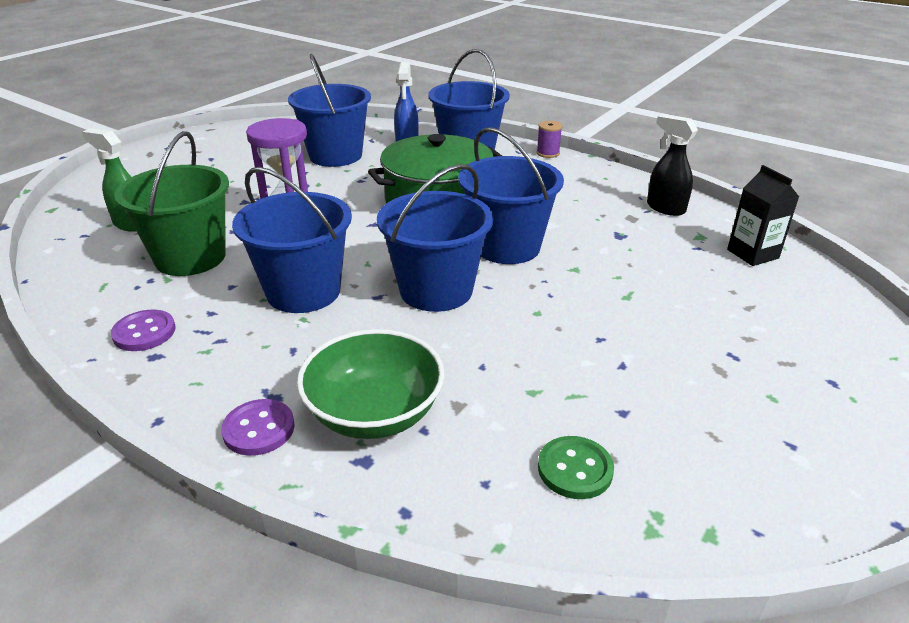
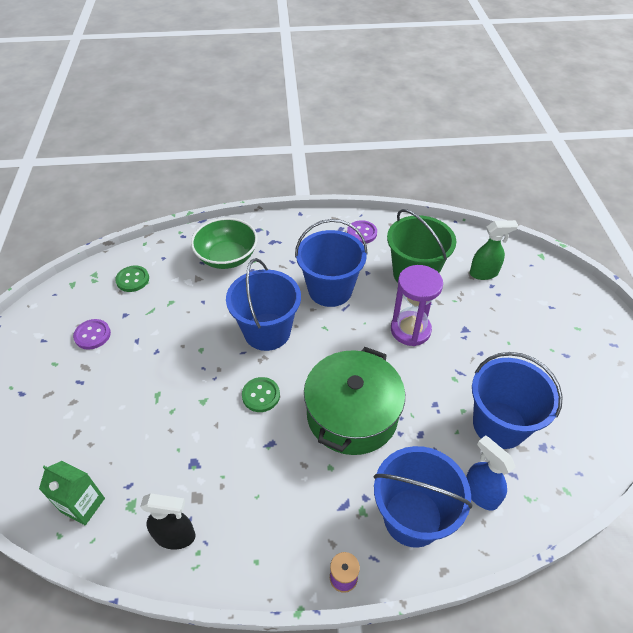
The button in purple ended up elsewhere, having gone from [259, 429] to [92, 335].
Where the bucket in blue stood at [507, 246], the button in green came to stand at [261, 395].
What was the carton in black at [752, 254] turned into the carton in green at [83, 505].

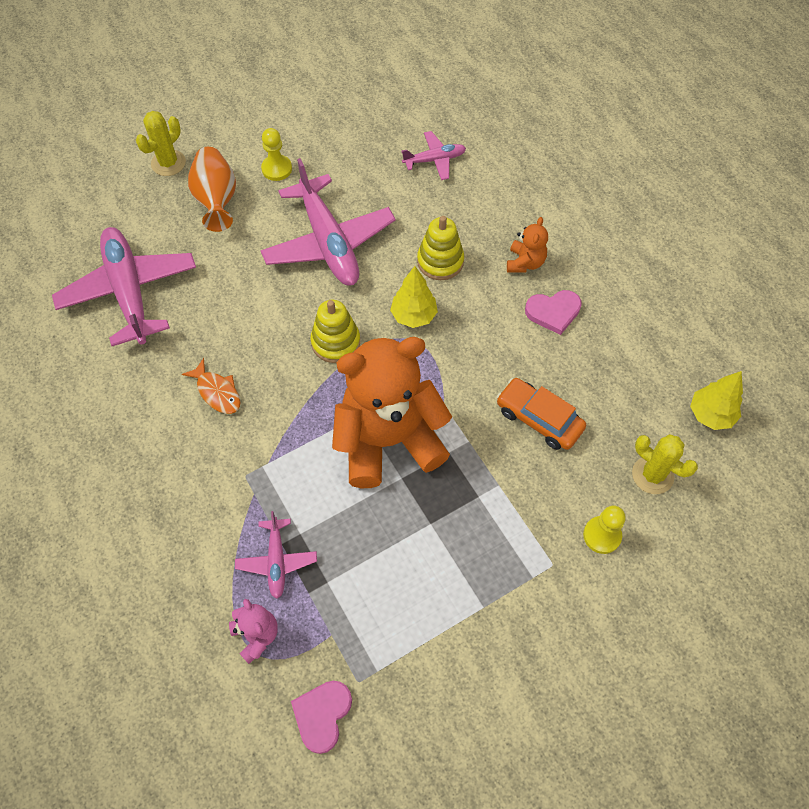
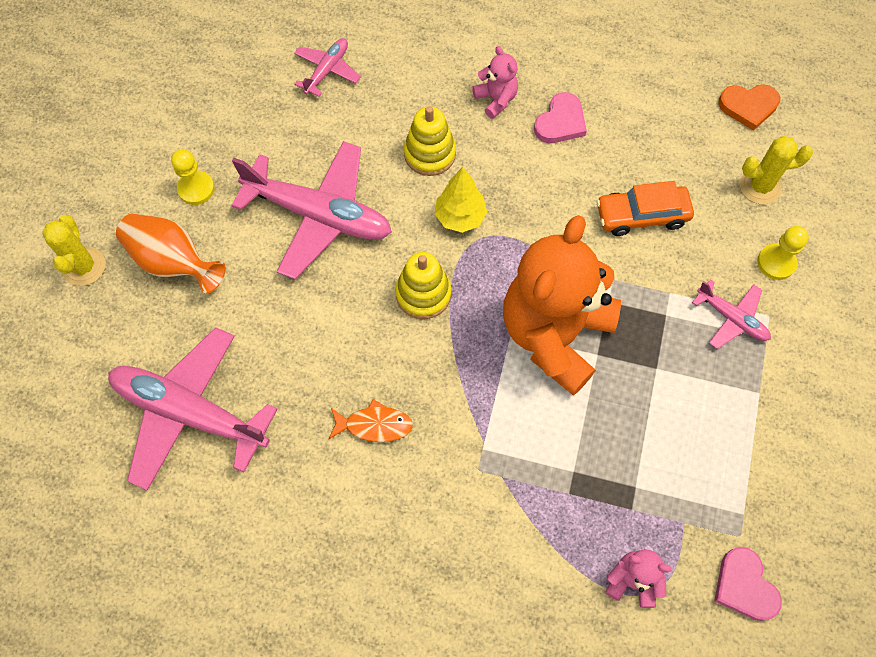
The plane in pink ended up elsewhere, having gone from [277, 561] to [731, 318].
What was the teddy bear in orange at [525, 262] turned into the teddy bear in pink at [496, 99].
Where the tree in yellow stood at [710, 414], the heart in orange came to stand at [748, 106].

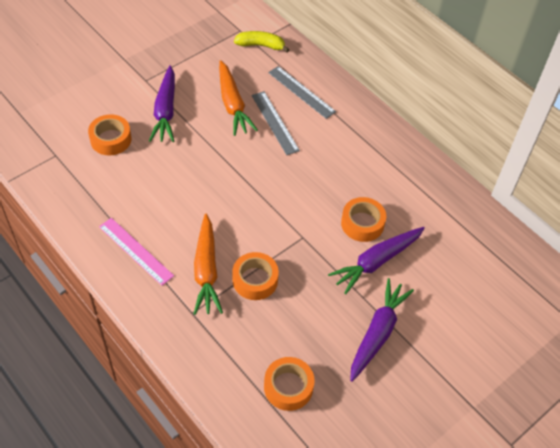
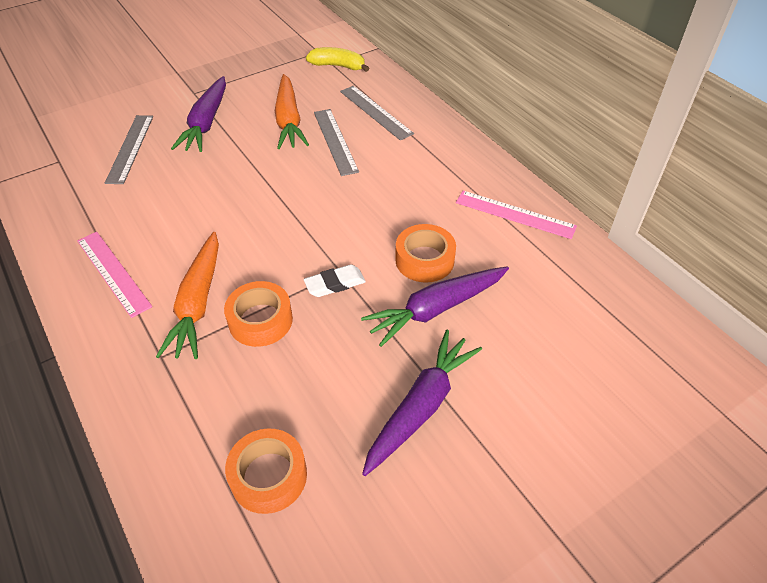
Where the tape in orange stood at [111, 139], the ruler in grey came to stand at [130, 148].
The second view gained the eraser in white at [335, 284].
The second view gained the ruler in pink at [515, 214].

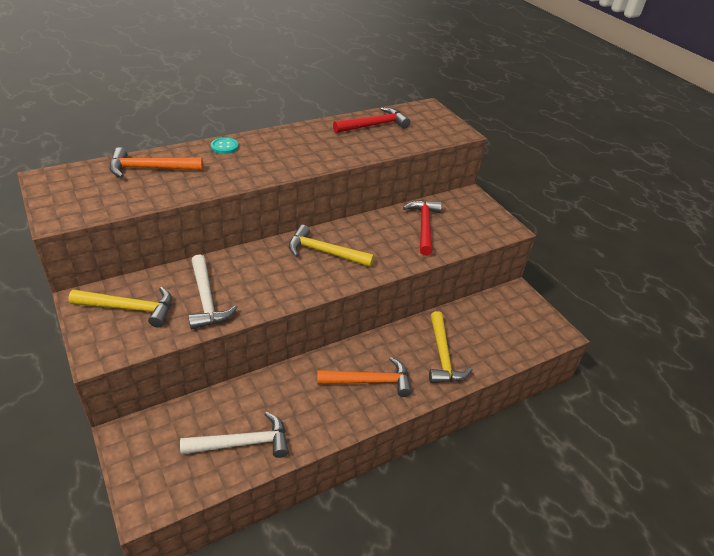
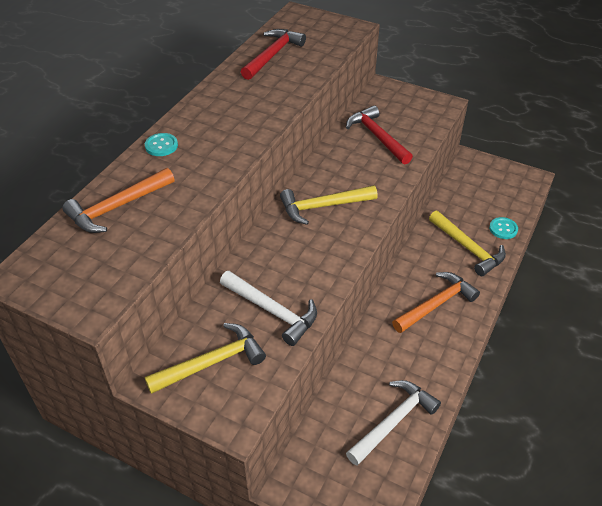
The second view gained the button in turquoise at [503, 229].

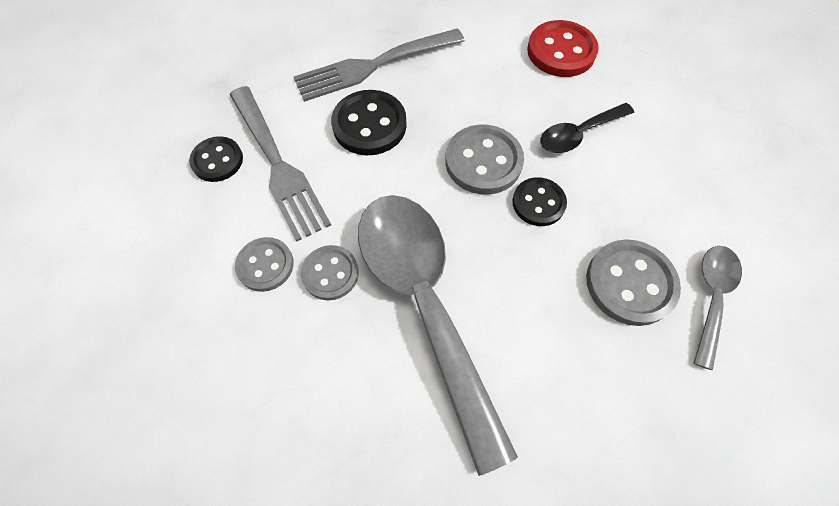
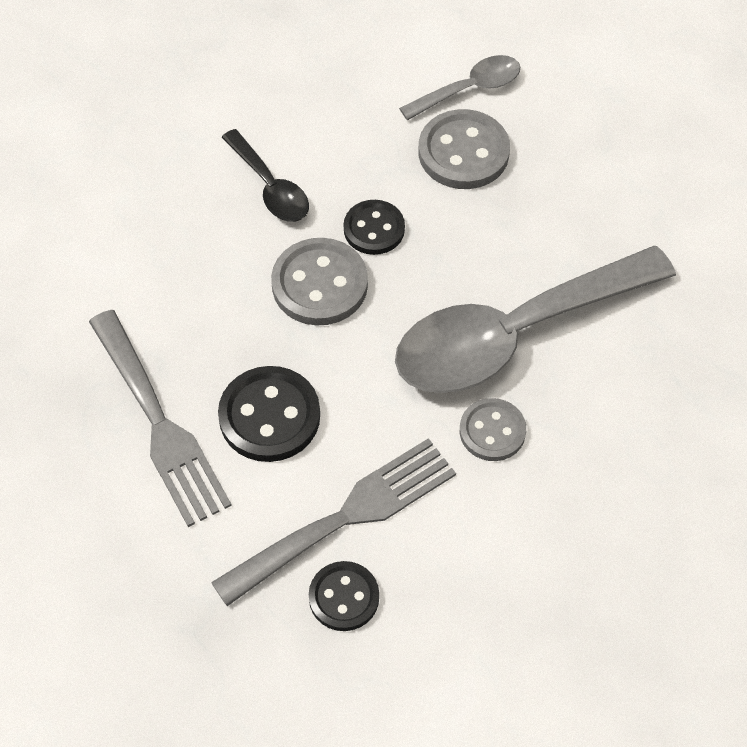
The second view lost the button in grey at [265, 265].
The second view lost the button in red at [561, 51].
The spoon in grey at [711, 297] ended up facing another way, 135 degrees clockwise from before.

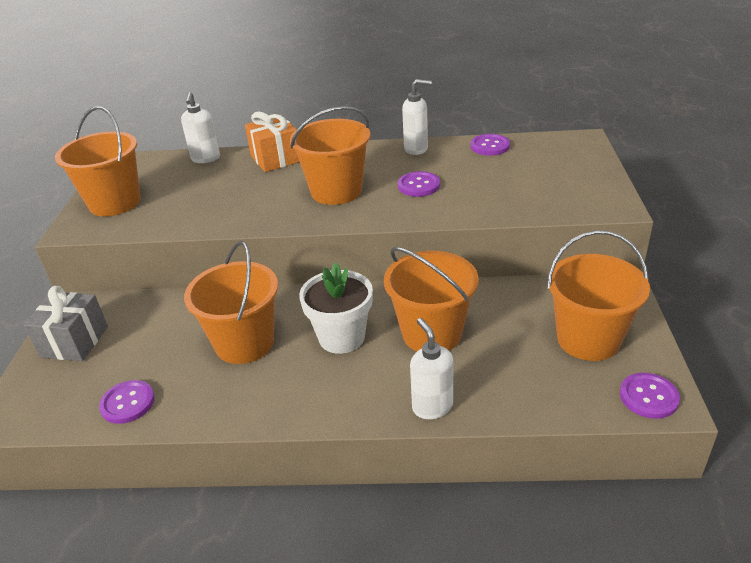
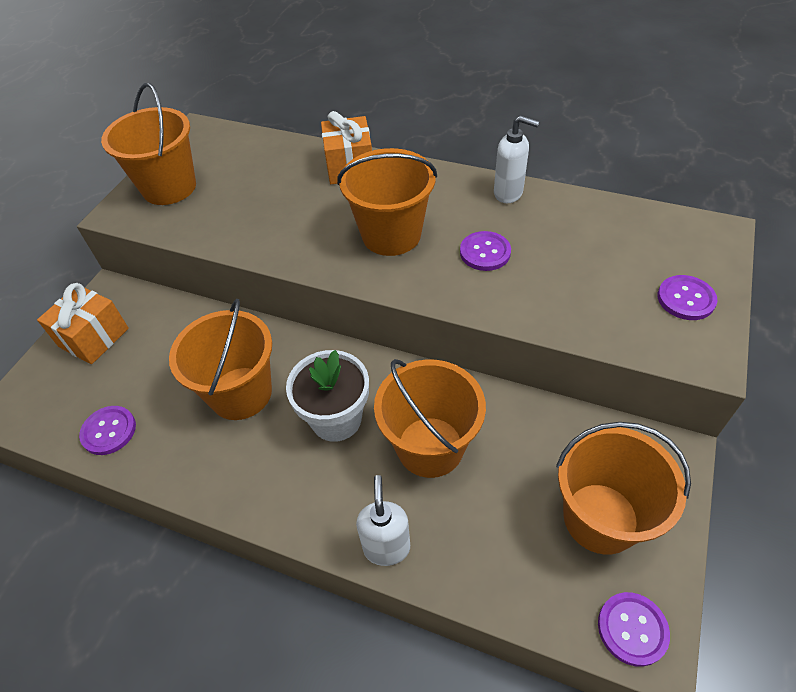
What was the gift in grey at [74, 342] turned into the gift in orange at [94, 337].
The second view lost the soap dispenser in white at [206, 159].
The button in purple ended up elsewhere, having gone from [490, 146] to [686, 299].

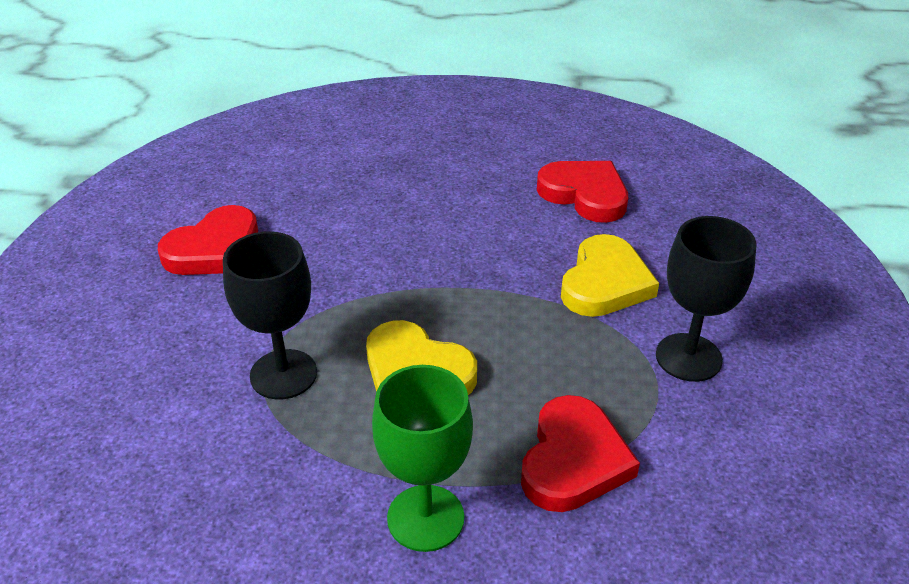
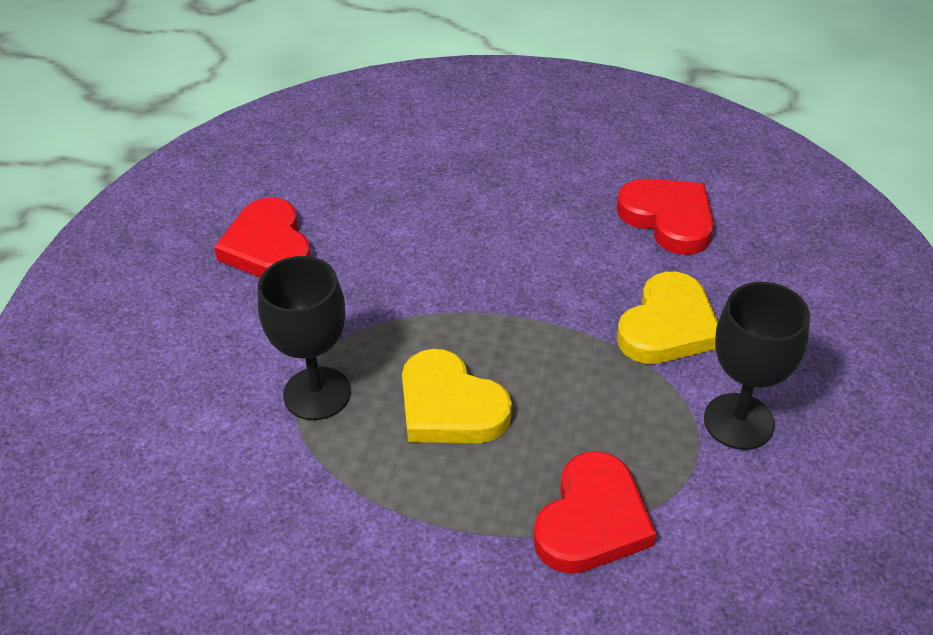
The heart in red at [215, 249] ended up facing another way, 105 degrees clockwise from before.
The second view lost the goblet in green at [425, 518].

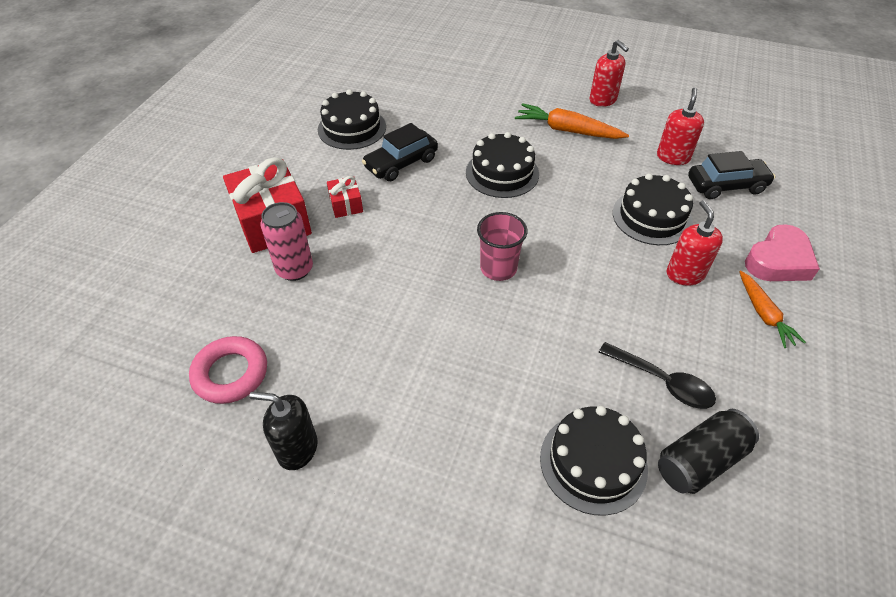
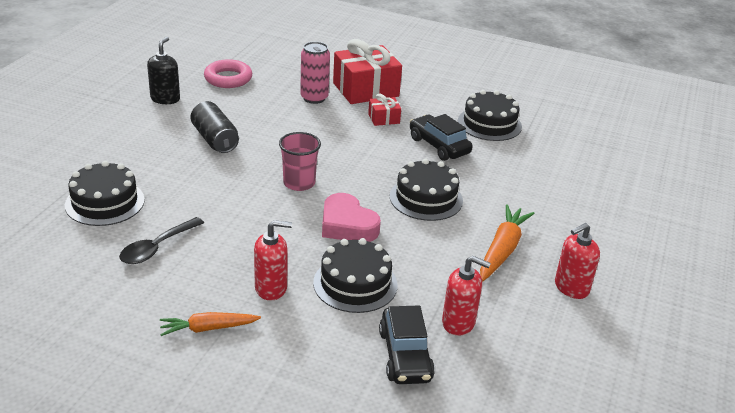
The can in black ended up elsewhere, having gone from [700, 461] to [215, 139].
The heart in pink ended up elsewhere, having gone from [778, 261] to [347, 225].

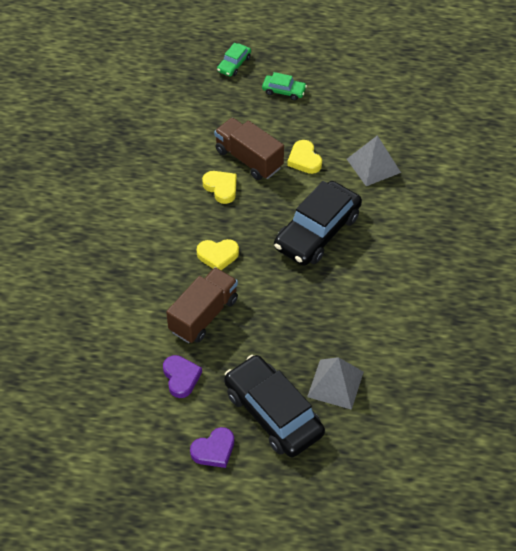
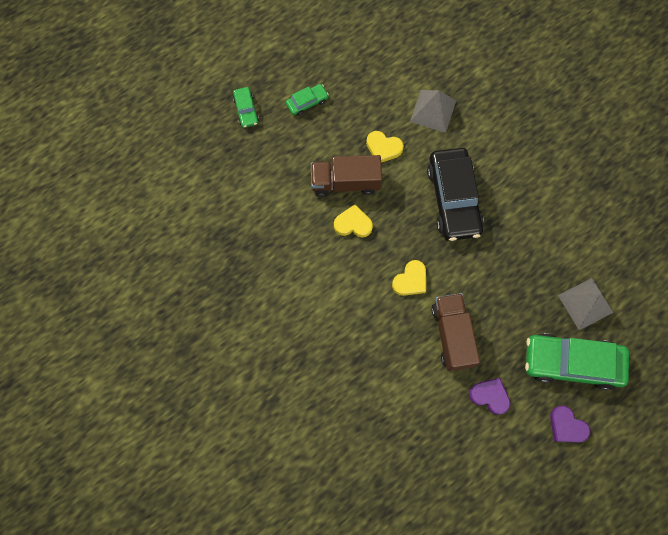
The heart in purple at [214, 450] ended up facing another way, 120 degrees clockwise from before.
What was the car in black at [273, 413] turned into the car in green at [572, 362].

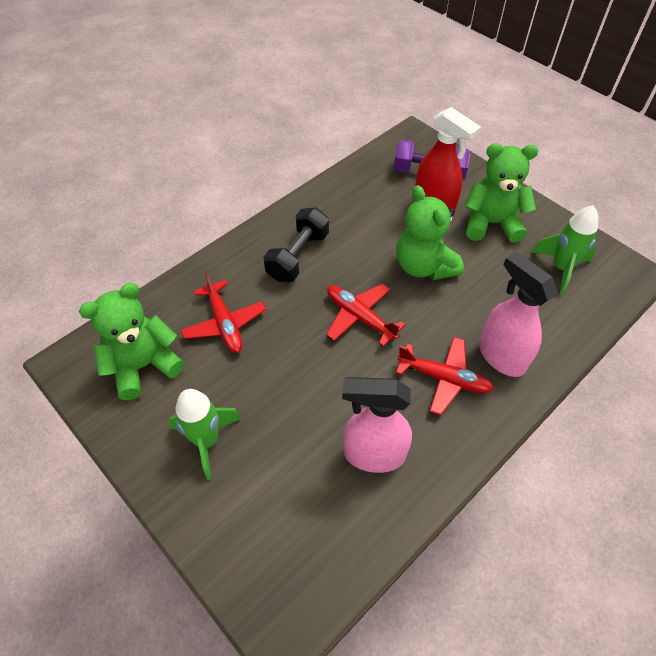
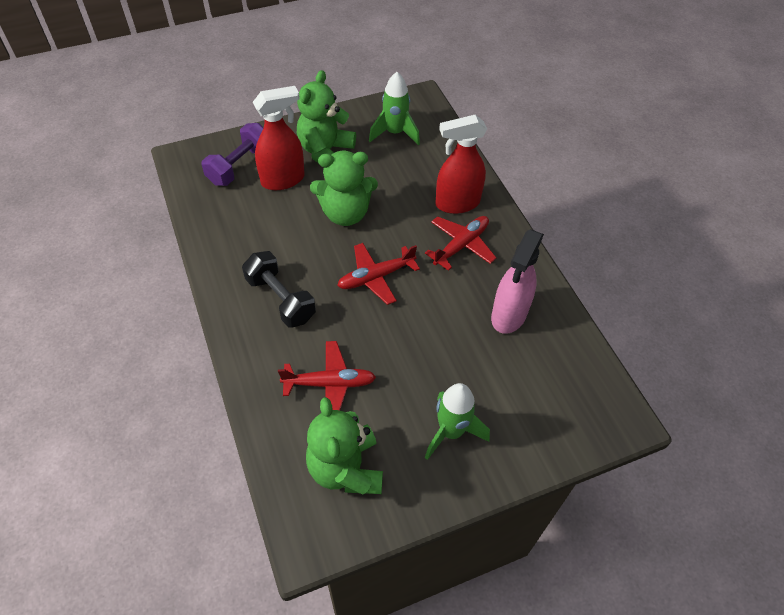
What was the spray bottle in pink at [501, 356] turned into the spray bottle in red at [457, 203].

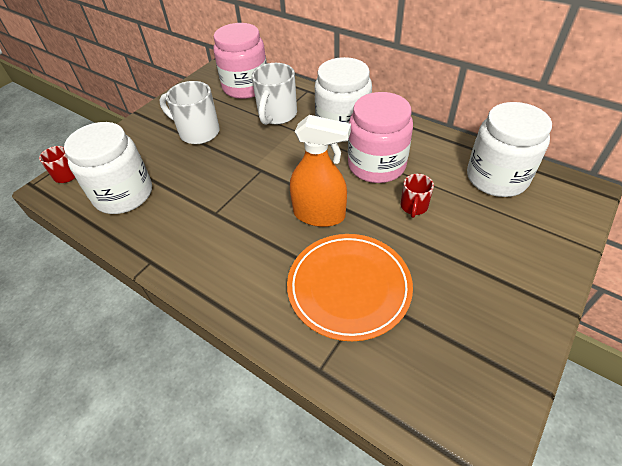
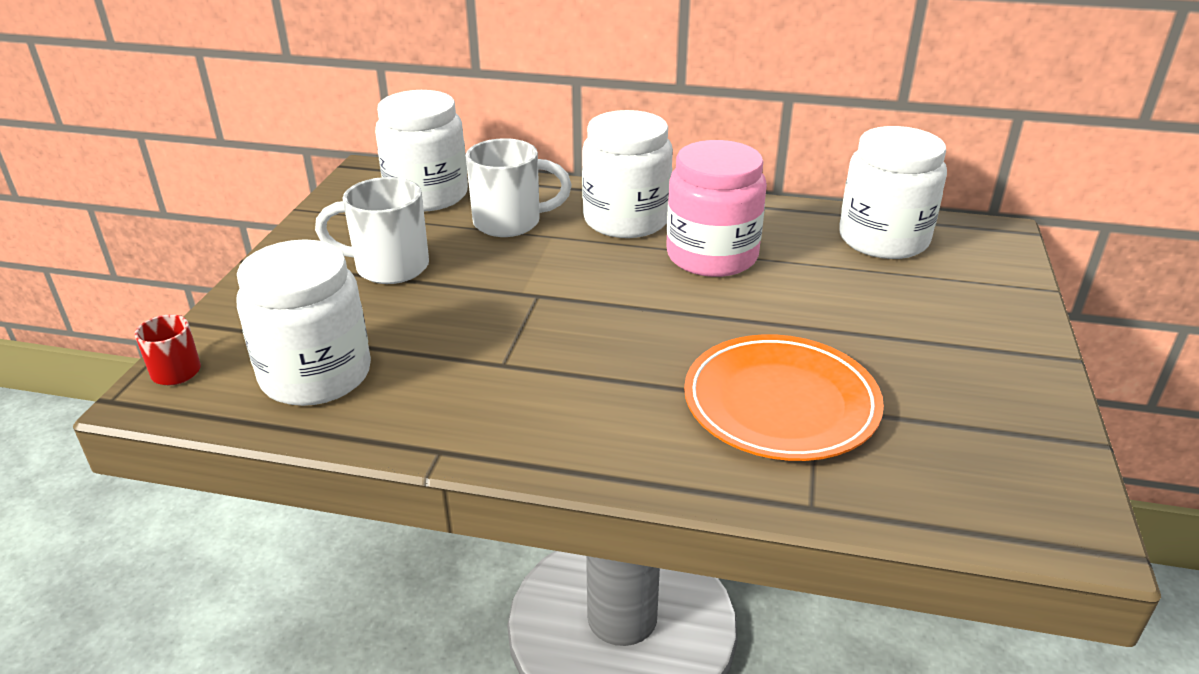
What was the jar in pink at [245, 87] turned into the jar in white at [427, 195].
The mug in white at [277, 115] ended up facing another way, 90 degrees counterclockwise from before.
The second view lost the spray bottle in orange at [319, 214].
The second view lost the mug in red at [414, 207].

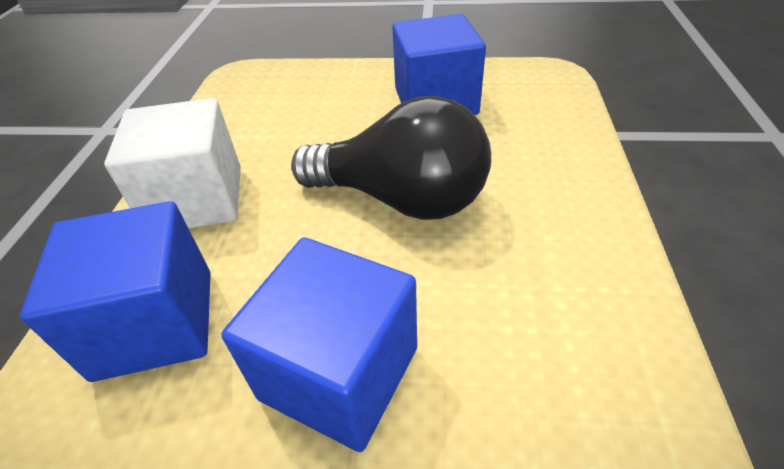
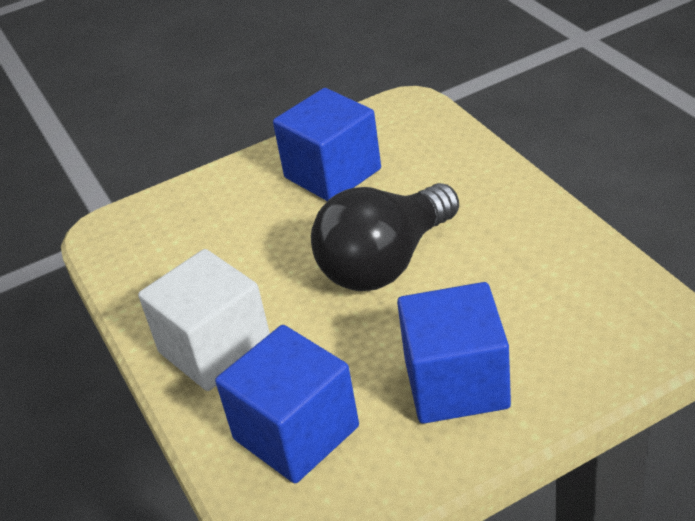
The light bulb in black at [401, 199] ended up facing another way, 150 degrees clockwise from before.

